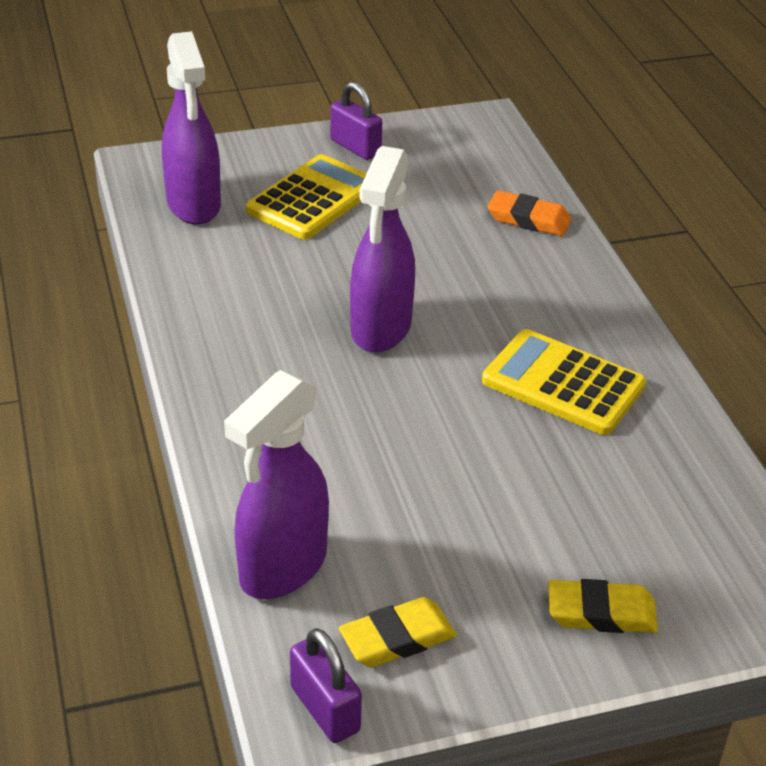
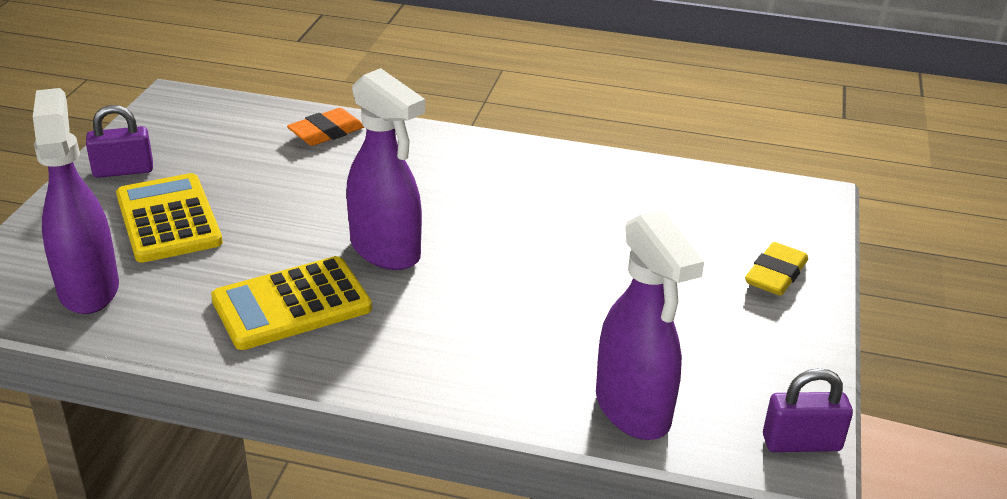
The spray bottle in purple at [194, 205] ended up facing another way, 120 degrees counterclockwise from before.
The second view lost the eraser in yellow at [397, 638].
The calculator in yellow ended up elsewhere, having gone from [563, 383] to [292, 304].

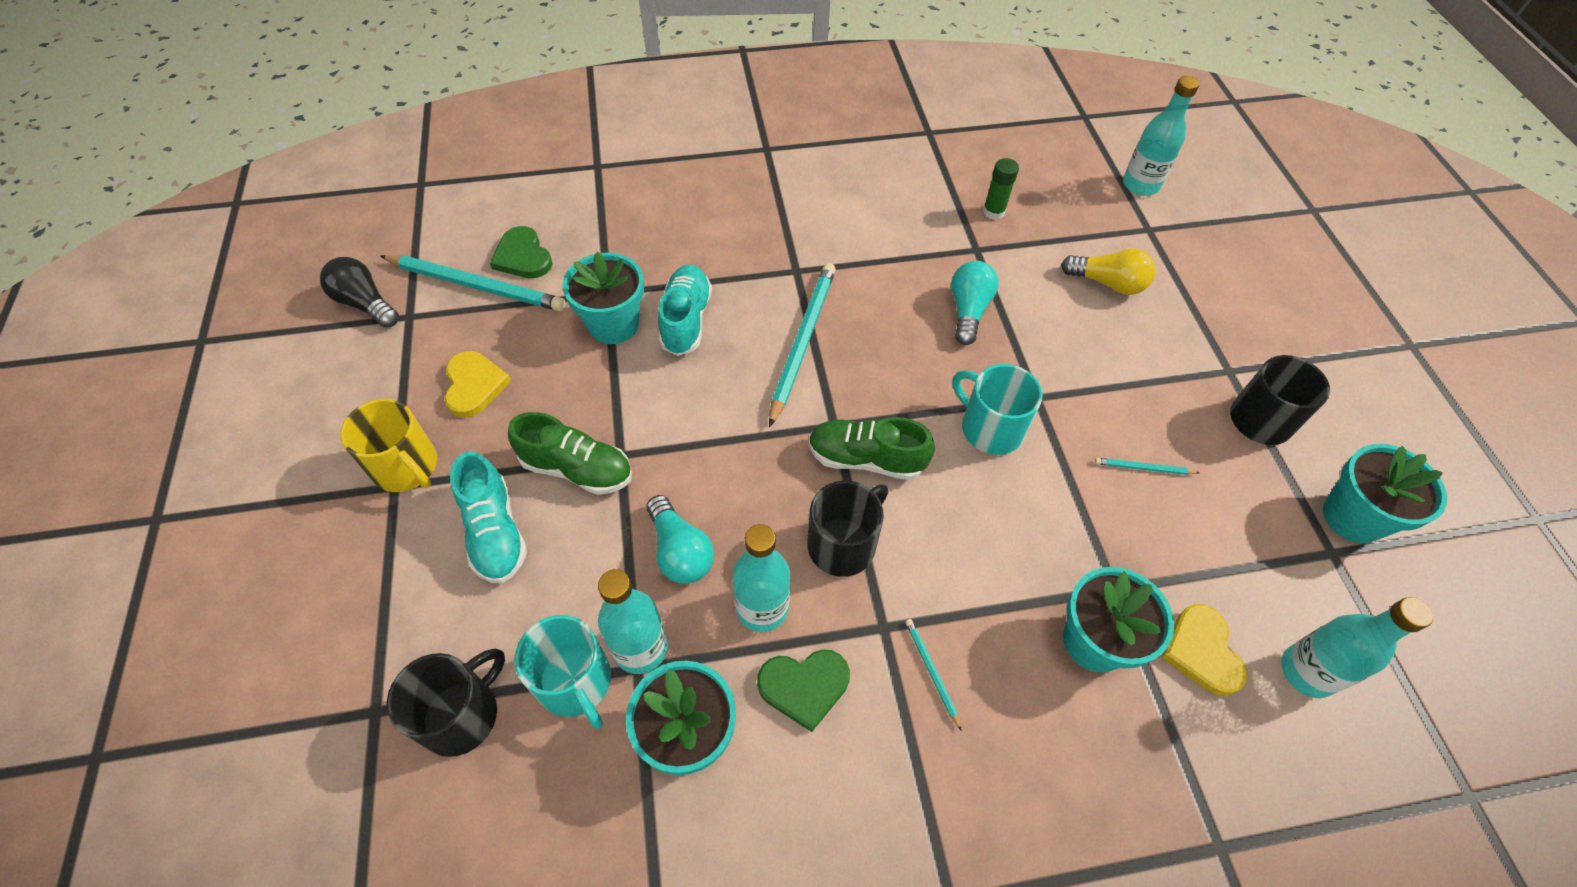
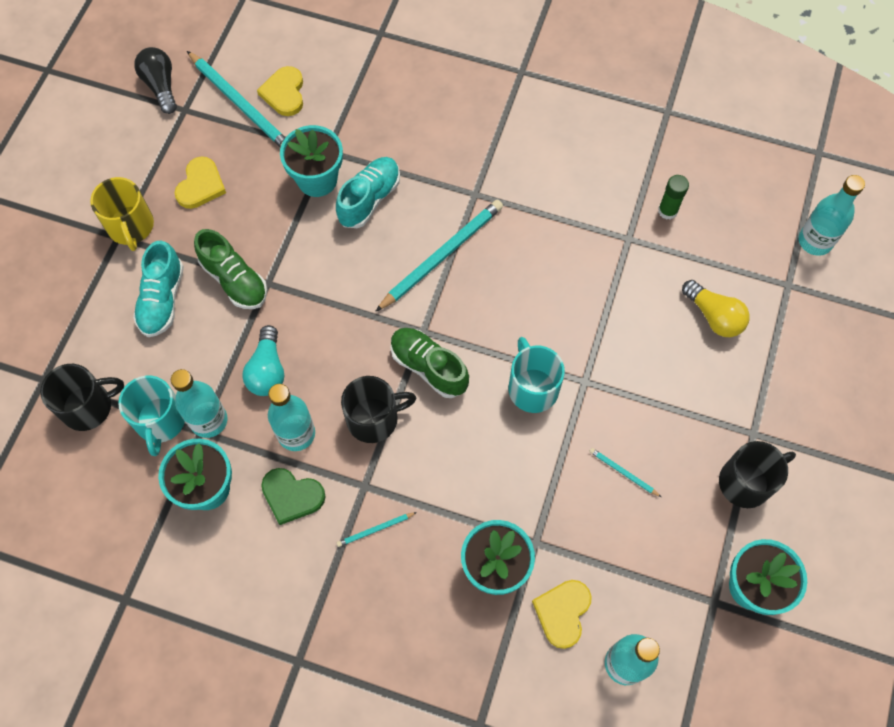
What was the heart in green at [523, 256] turned into the heart in yellow at [284, 93].
The pencil in turquoise at [931, 672] ended up facing another way, 120 degrees counterclockwise from before.
The second view lost the light bulb in turquoise at [968, 311].

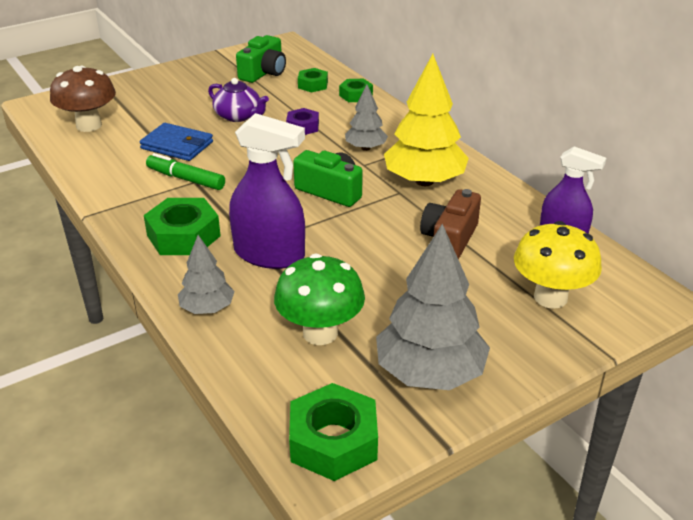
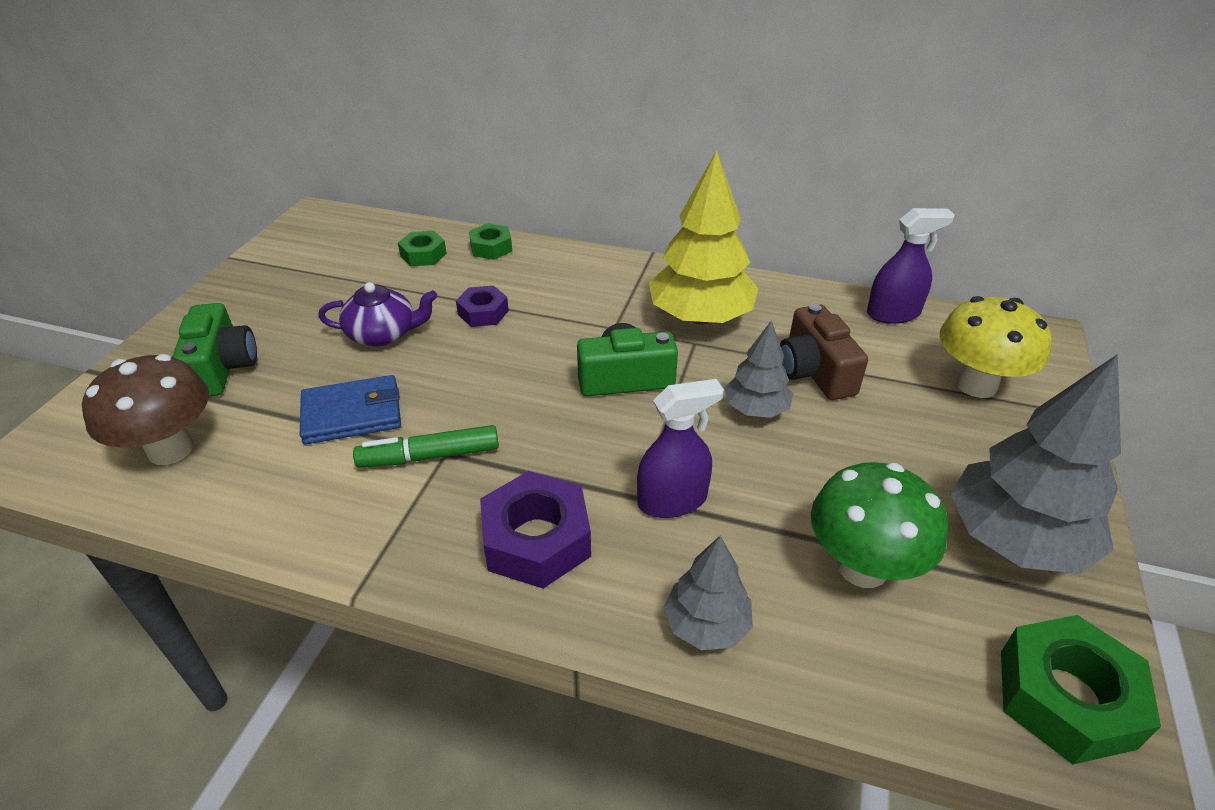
What was the nut in green at [183, 236] turned into the nut in purple at [536, 540].
The size of the spray bottle in purple at [269, 254] changed by a factor of 0.66.
The camera in green ended up elsewhere, having gone from [264, 73] to [222, 368].
The tree in grey ended up elsewhere, having gone from [365, 148] to [756, 409].

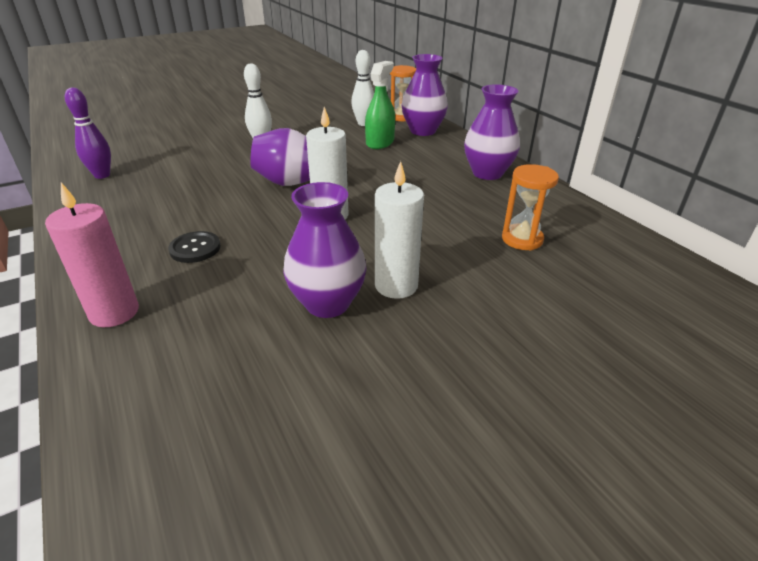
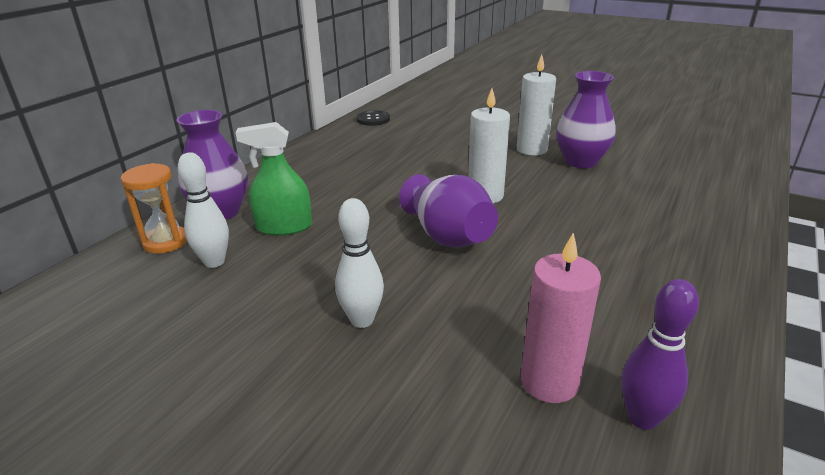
The candle in pink ended up elsewhere, having gone from [114, 312] to [549, 382].
The button in black ended up elsewhere, having gone from [195, 248] to [373, 119].
The second view lost the vase in purple at [487, 173].
The second view lost the hourglass in orange at [522, 239].

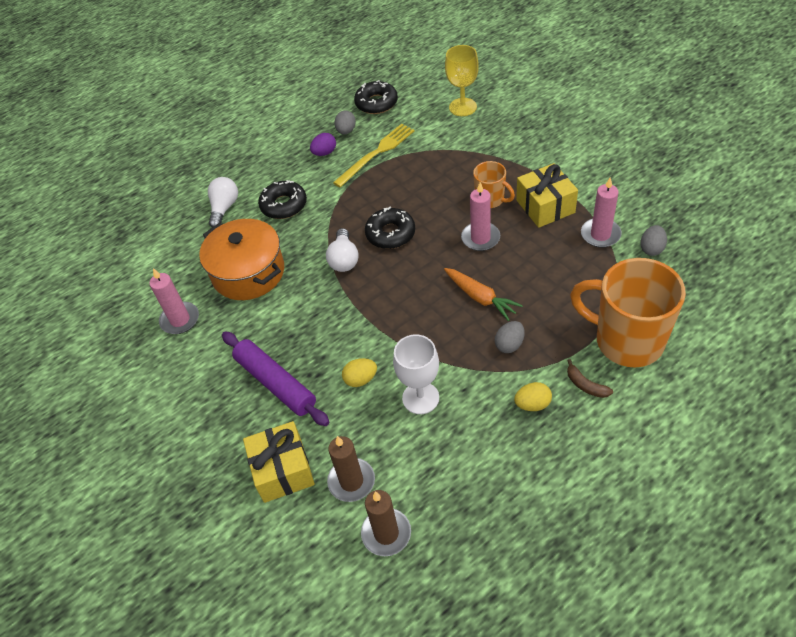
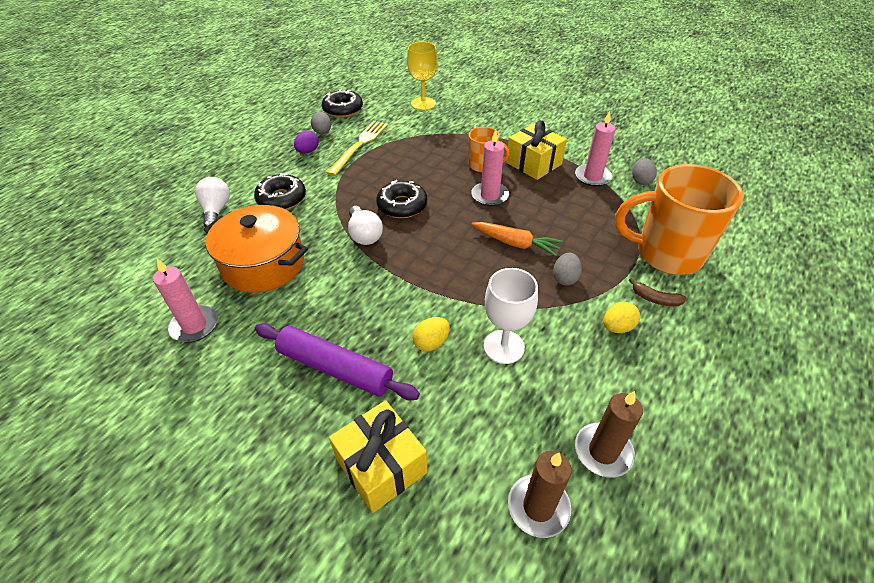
The candle in brown ended up elsewhere, having gone from [351, 481] to [603, 451].

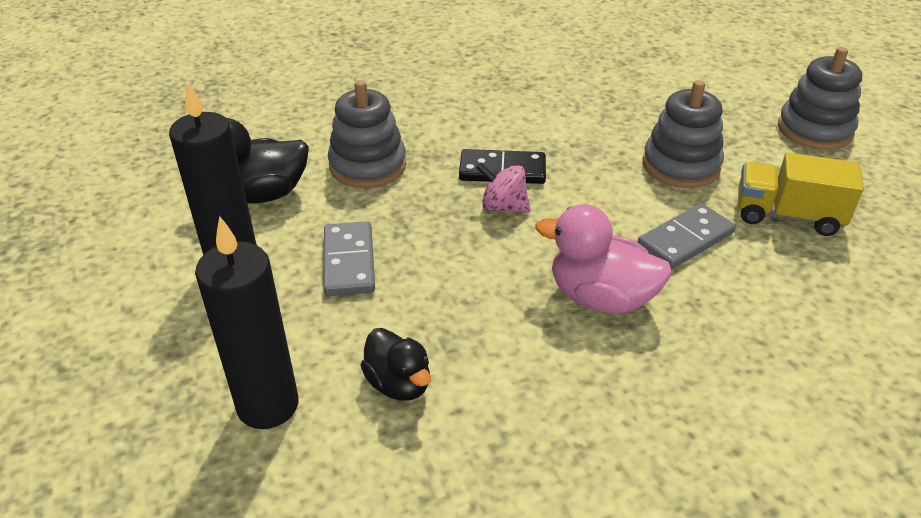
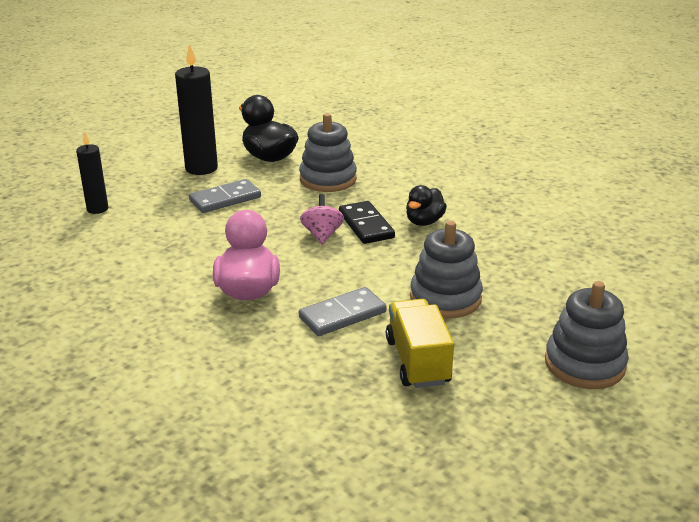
The size of the candle in black at [268, 405] changed by a factor of 0.60.
The duck in black ended up elsewhere, having gone from [399, 384] to [424, 222].
The domino in grey at [685, 239] ended up facing another way, 60 degrees counterclockwise from before.

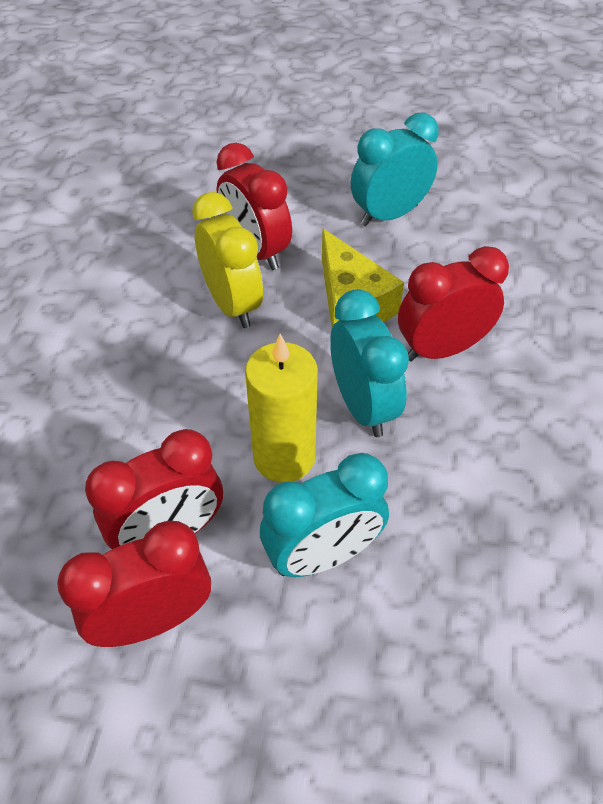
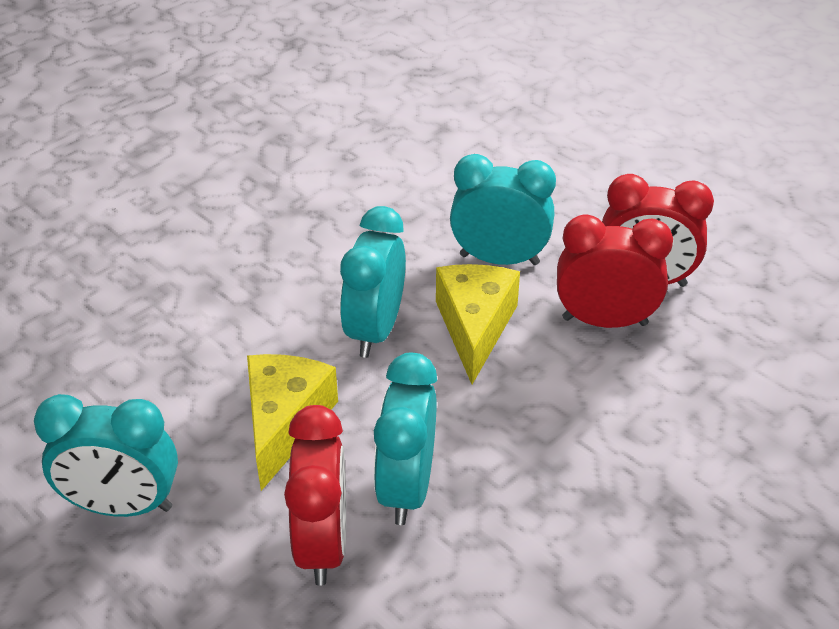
What was the clock in yellow at [232, 304] turned into the clock in turquoise at [406, 488].
Where the candle in yellow stood at [284, 457], the cheese in yellow came to stand at [475, 327].
The second view lost the clock in red at [441, 349].

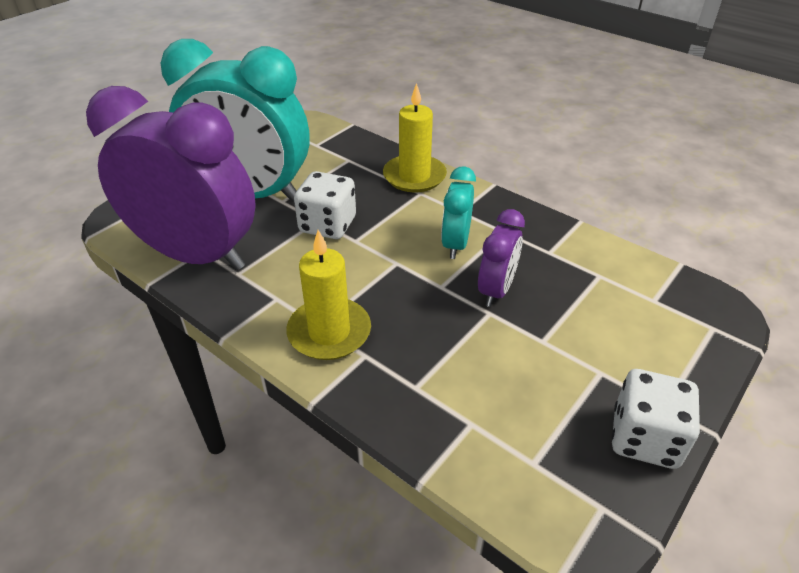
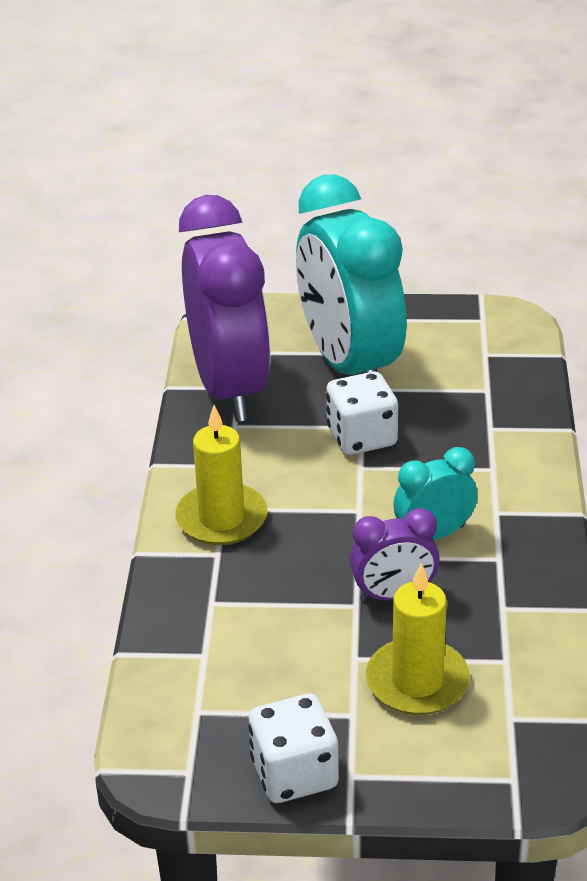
The candle in yellow ended up elsewhere, having gone from [414, 176] to [417, 681].

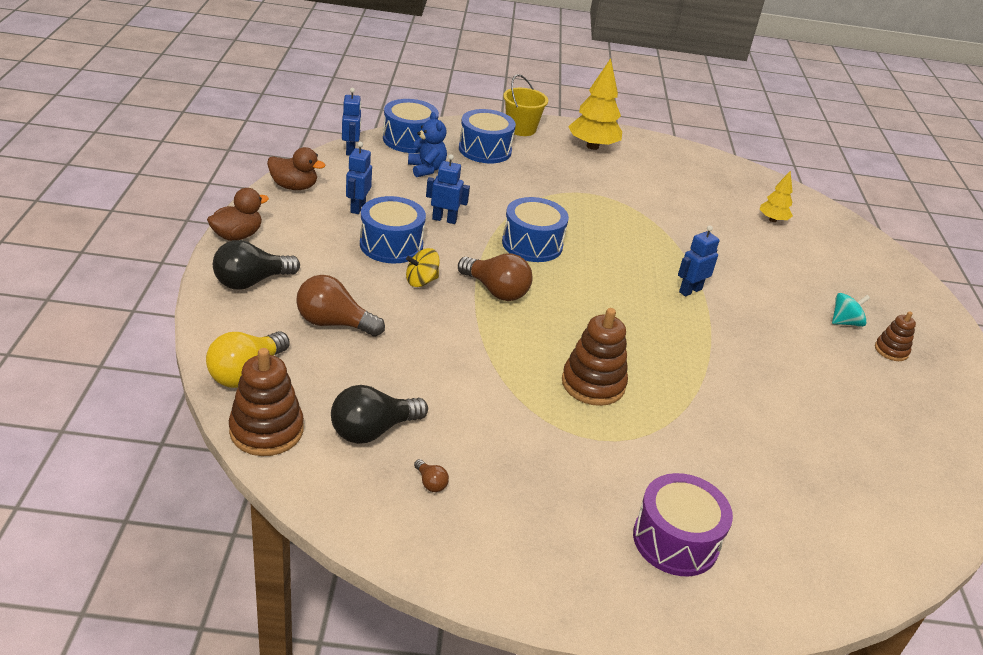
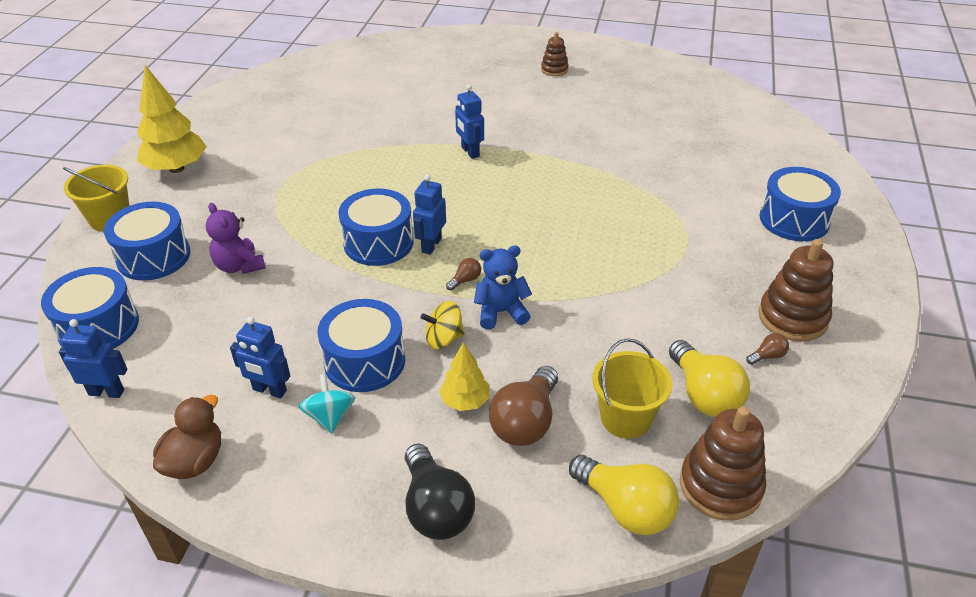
The second view lost the duck in brown at [237, 235].
What was the light bulb in black at [372, 430] turned into the light bulb in yellow at [704, 395].
The spinning top in yellow at [421, 281] ended up facing another way, 90 degrees clockwise from before.
The teddy bear in blue ended up elsewhere, having gone from [426, 169] to [501, 312].
The robot in blue ended up elsewhere, having gone from [444, 219] to [431, 245].
The size of the light bulb in brown at [496, 291] changed by a factor of 0.44.
The stacking toy in brown ended up elsewhere, having gone from [593, 384] to [792, 317].
What was the drum in purple at [675, 540] turned into the drum in blue at [794, 219].
The tree in yellow ended up elsewhere, having gone from [772, 220] to [465, 401].
The spinning top in turquoise ended up elsewhere, having gone from [845, 322] to [330, 416].
The second view gained the teddy bear in purple at [239, 266].
The second view gained the bucket in yellow at [625, 418].

